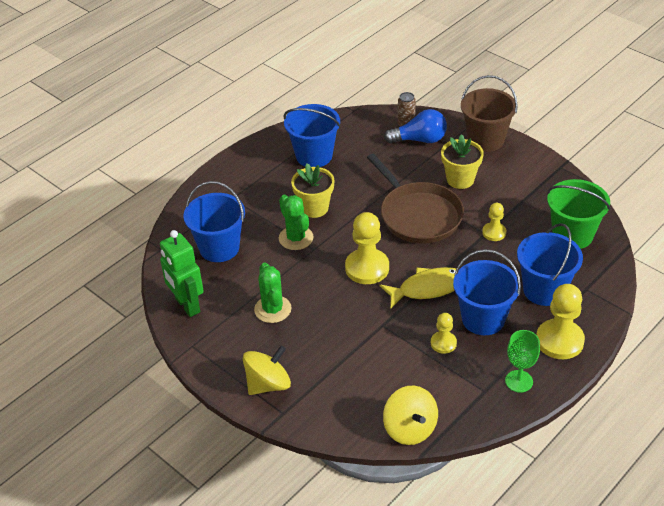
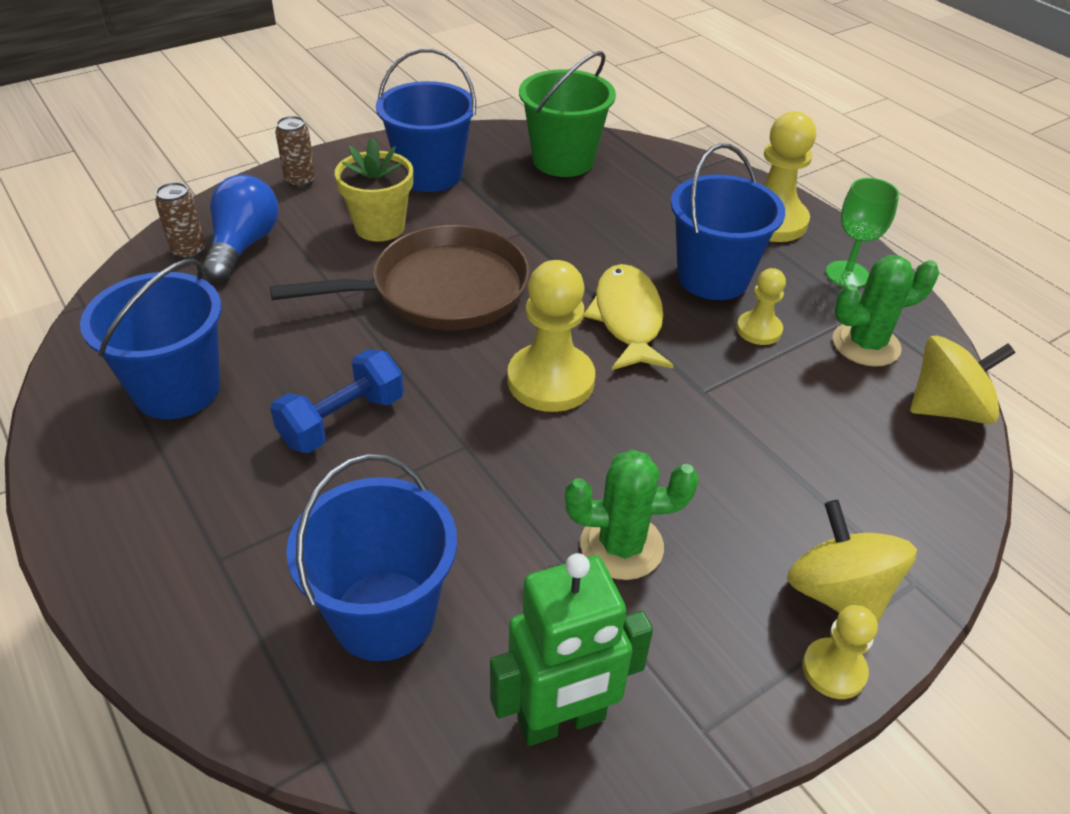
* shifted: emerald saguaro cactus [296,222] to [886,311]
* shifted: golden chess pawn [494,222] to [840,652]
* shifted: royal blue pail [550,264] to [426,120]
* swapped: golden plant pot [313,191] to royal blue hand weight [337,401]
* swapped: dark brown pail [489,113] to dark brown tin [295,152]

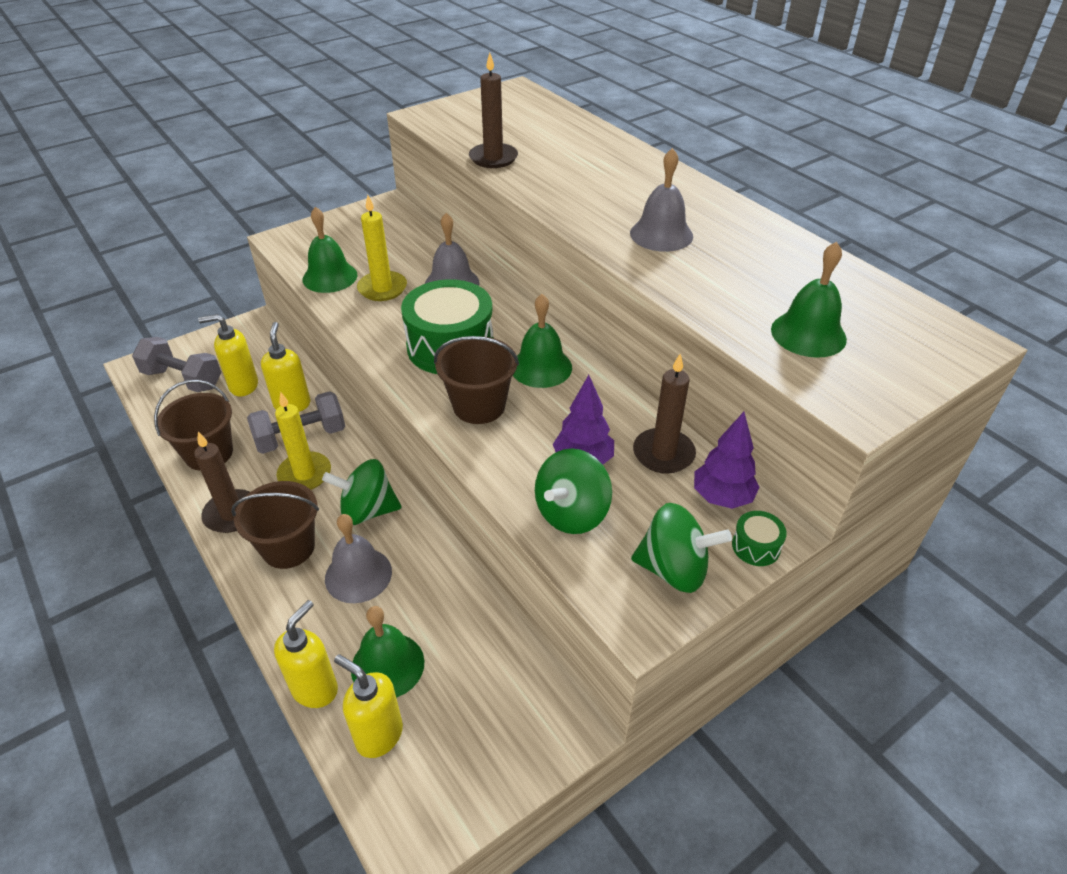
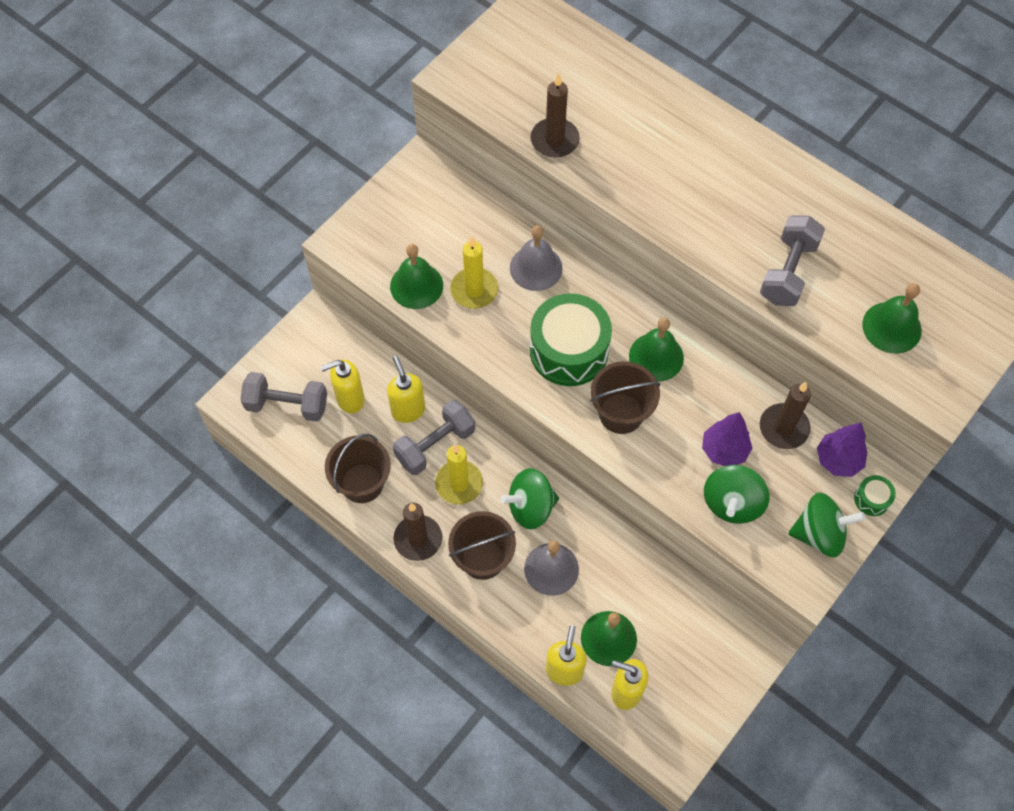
* gone: grey bell [661,200]
* new: grey hand weight [792,261]

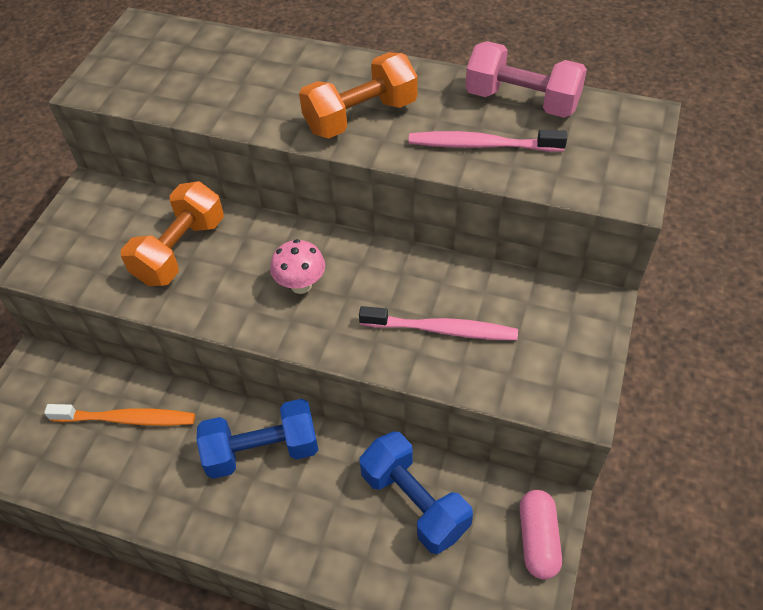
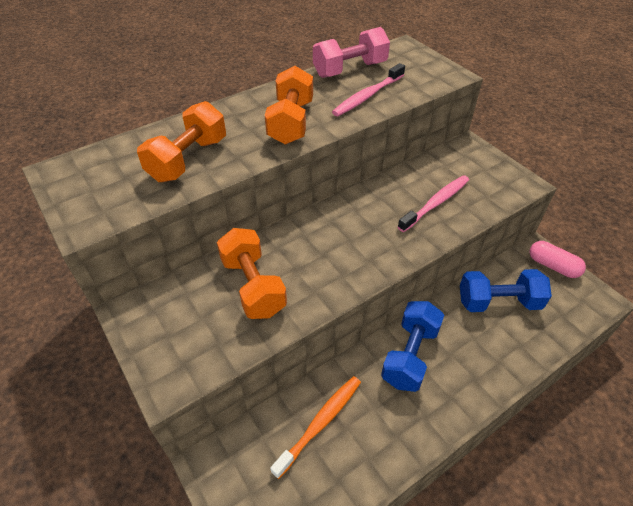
* gone: pink mushroom [297,266]
* new: orange hand weight [181,141]

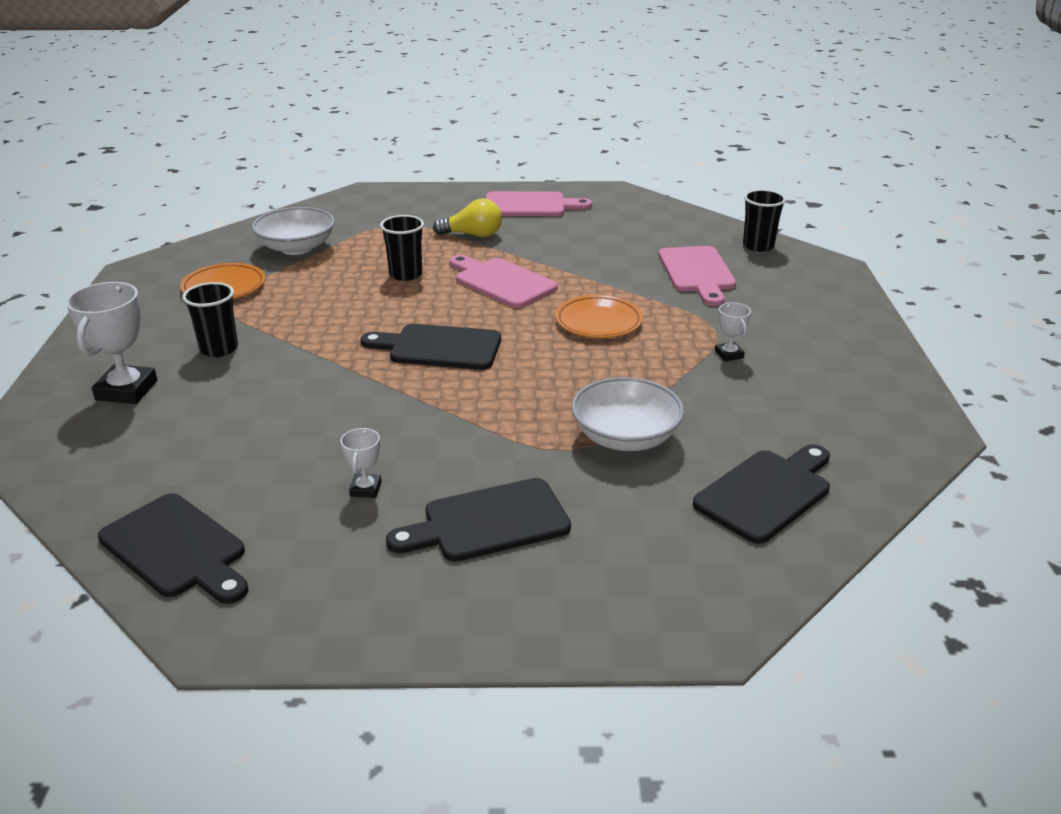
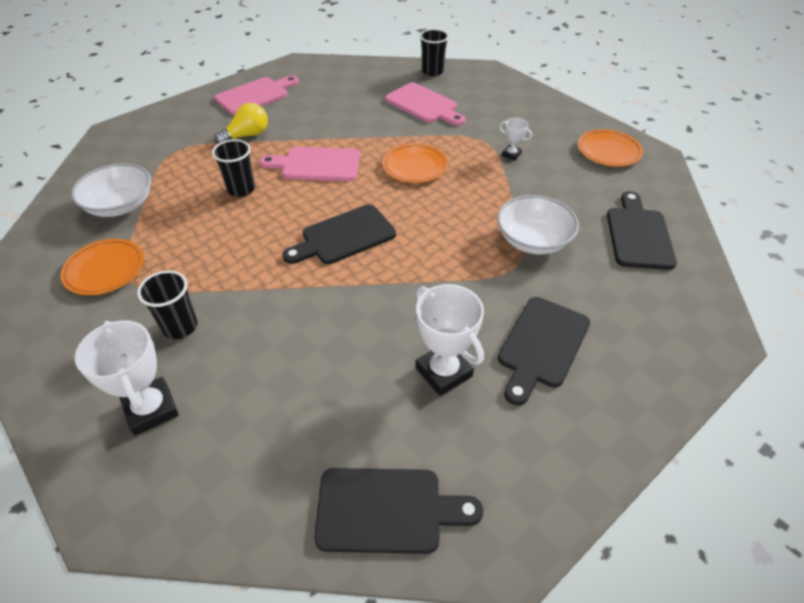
* new: orange plate [610,148]
* scaled: white award cup [361,463] = [449,340] x1.95

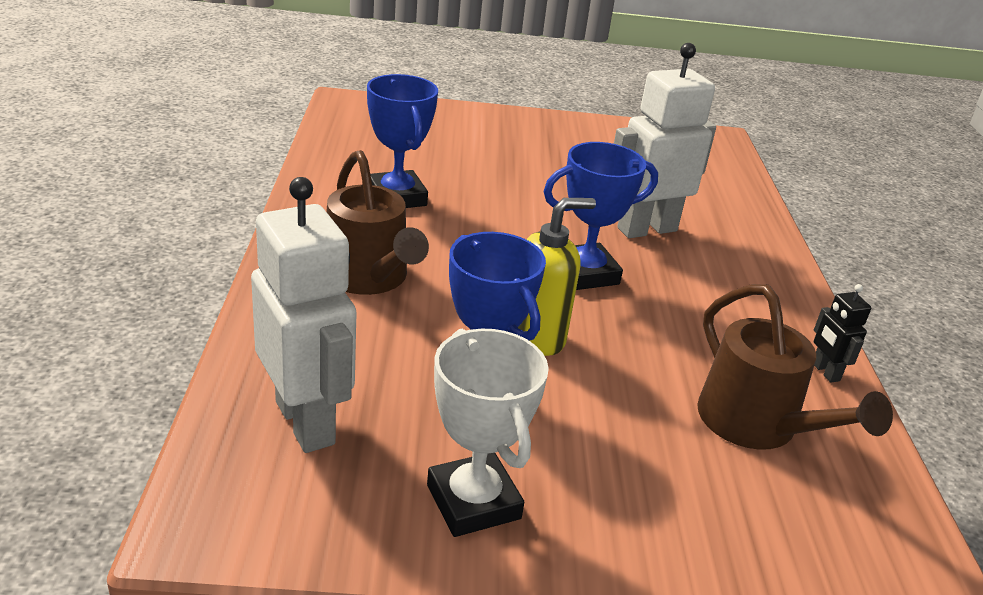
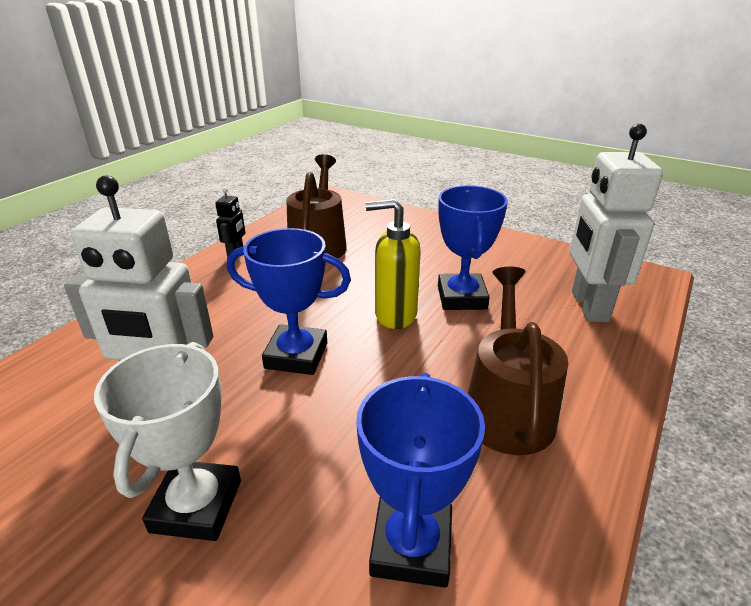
* shifted: white award cup [488,433] to [167,441]

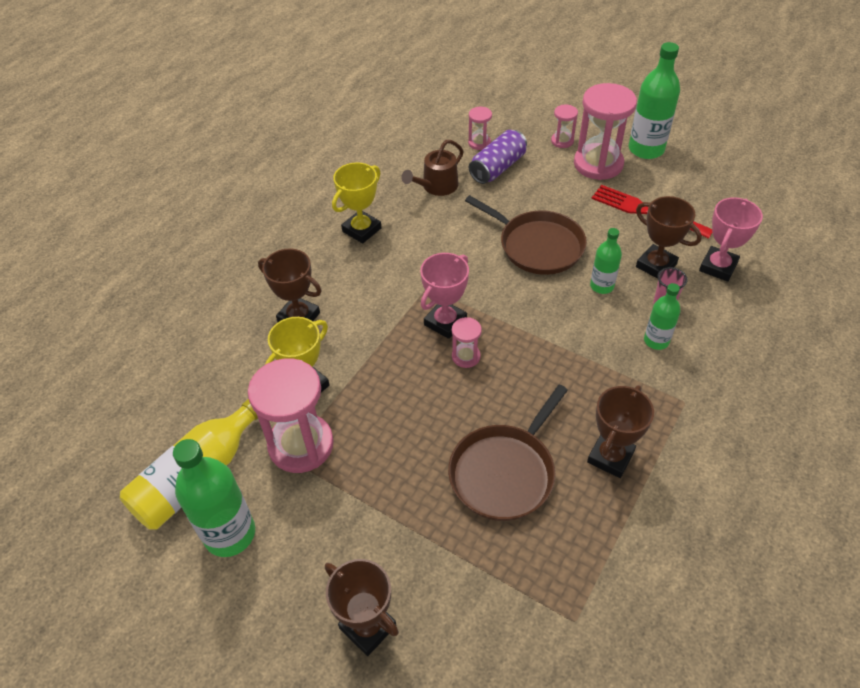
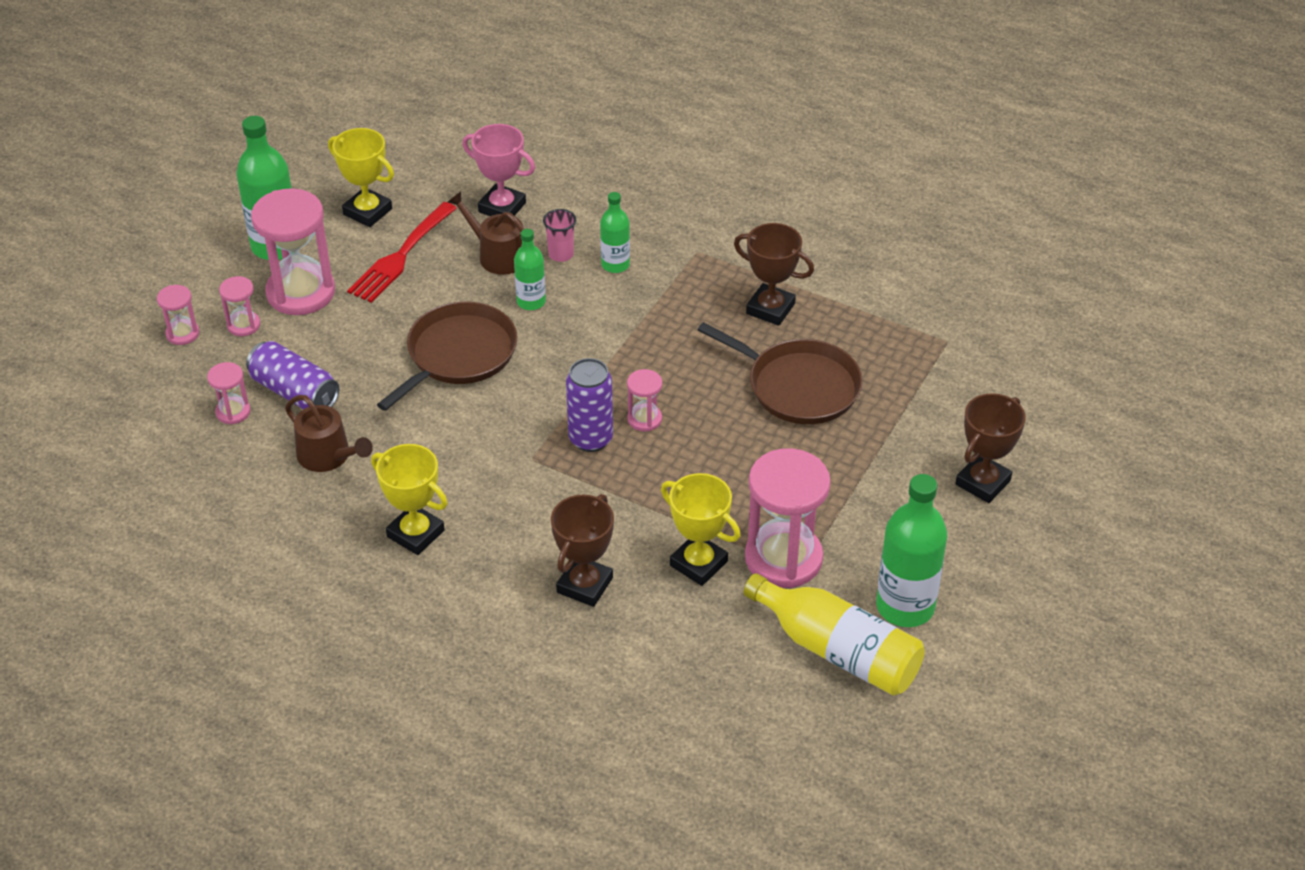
* new: pink hourglass [178,315]
* new: golden award cup [361,177]
* swapped: pink award cup [444,296] to purple tin [589,405]
* swapped: dark brown award cup [669,237] to dark brown watering pot [486,233]

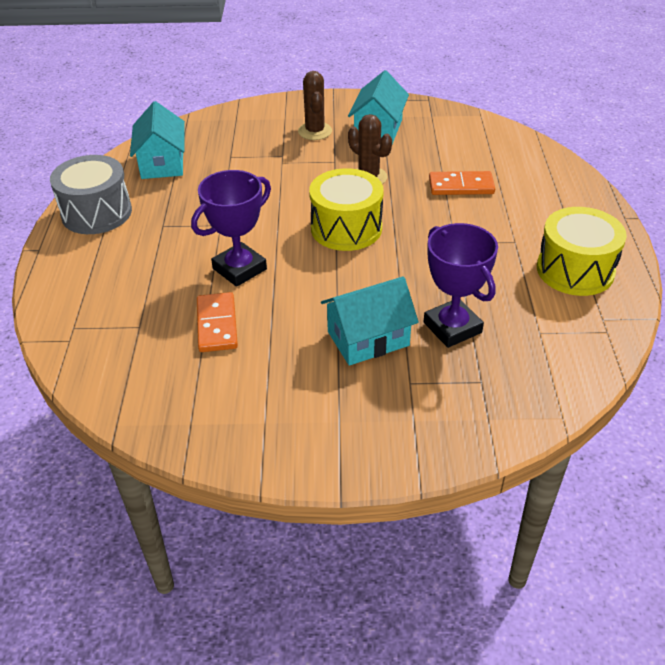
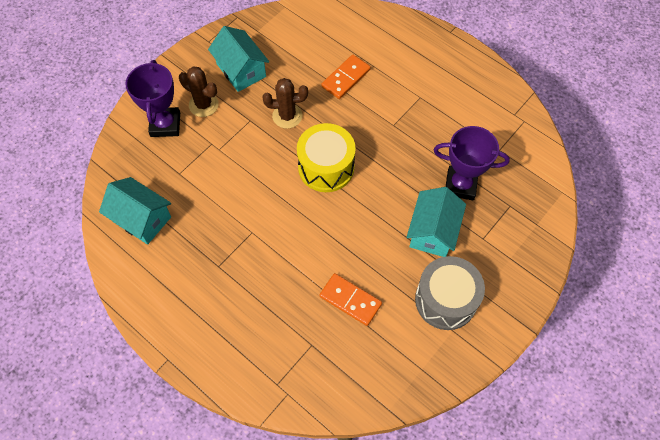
* gone: golden toy drum [582,251]
* shifted: grey toy drum [91,194] to [450,293]
* shifted: purple award cup [231,228] to [153,98]

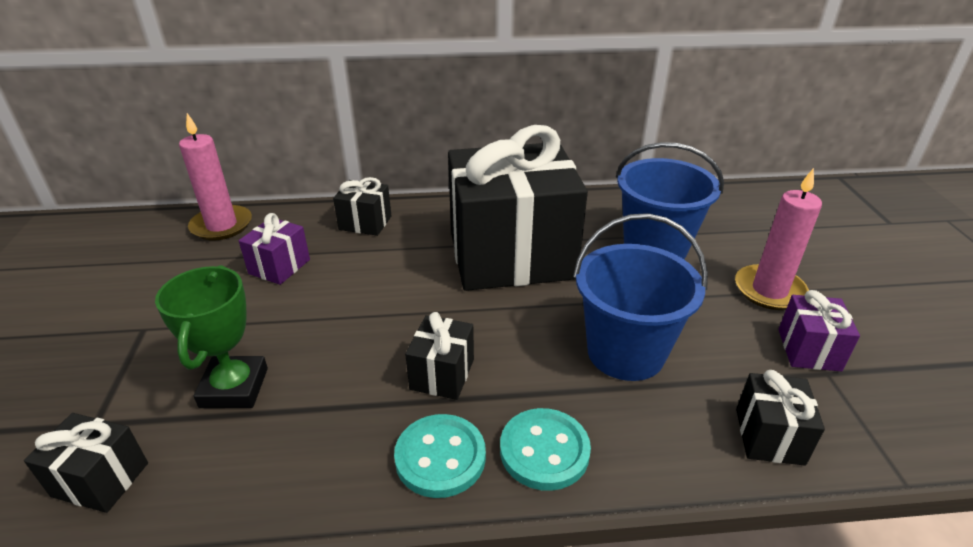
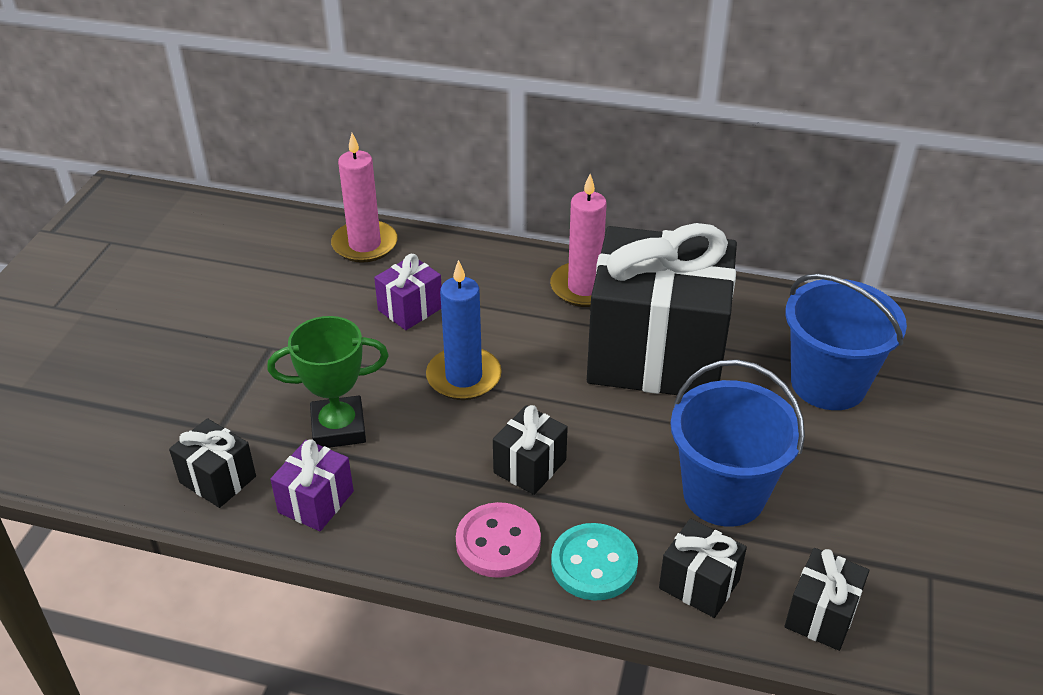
* new: royal blue pillar candle [464,330]
* shifted: ebony present [362,206] to [703,568]
* shifted: pink pillar candle [778,239] to [578,240]
* shifted: purple present [819,330] to [312,485]
* repainted: teal shirt button [440,456] to pink shirt button [498,540]
* rotated: emerald award cup [211,336] = [328,382] 60 degrees clockwise

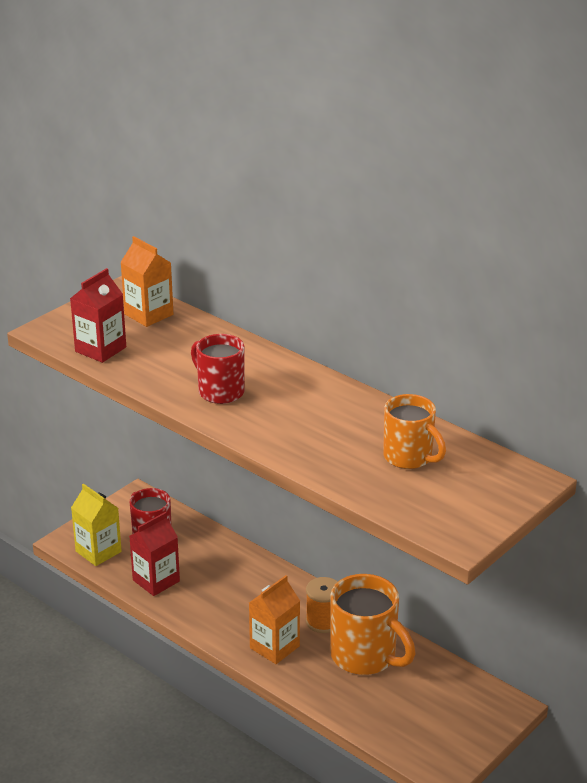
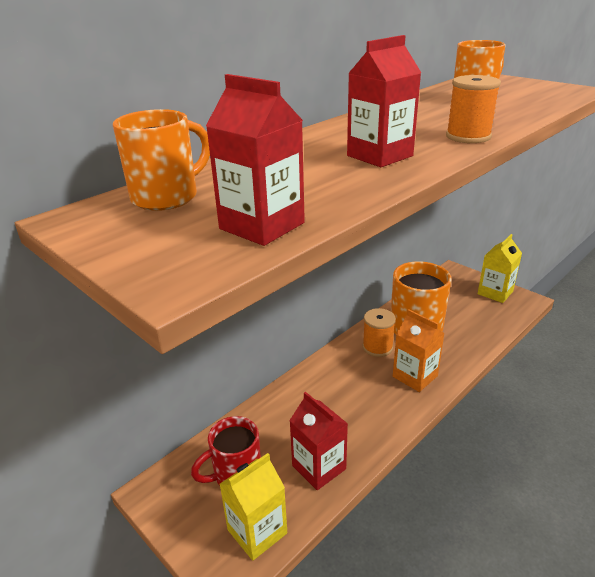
* new: orange spool [473,109]
* new: golden milk carton [500,268]
* swapped: orange milk carton [146,281] to orange coffee mug [161,160]
* swapped: crimson coffee mug [218,369] to crimson milk carton [384,101]

